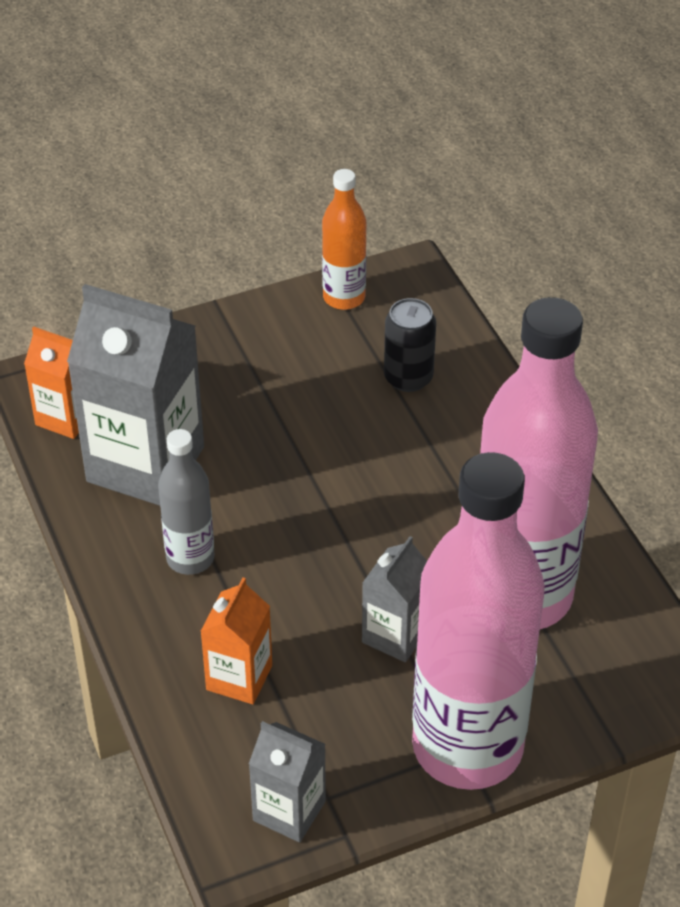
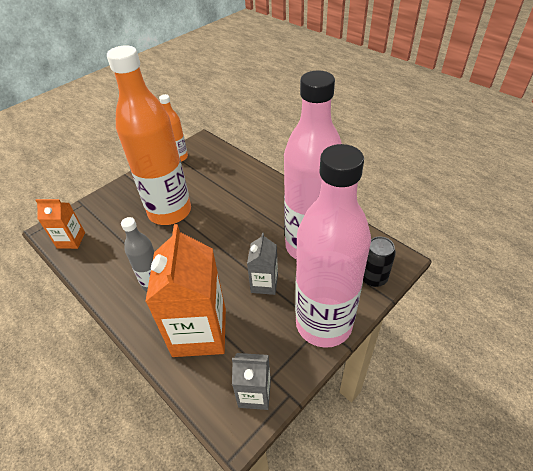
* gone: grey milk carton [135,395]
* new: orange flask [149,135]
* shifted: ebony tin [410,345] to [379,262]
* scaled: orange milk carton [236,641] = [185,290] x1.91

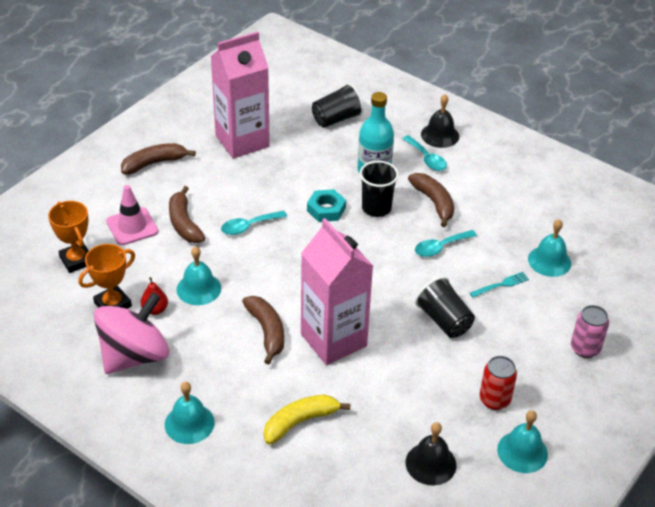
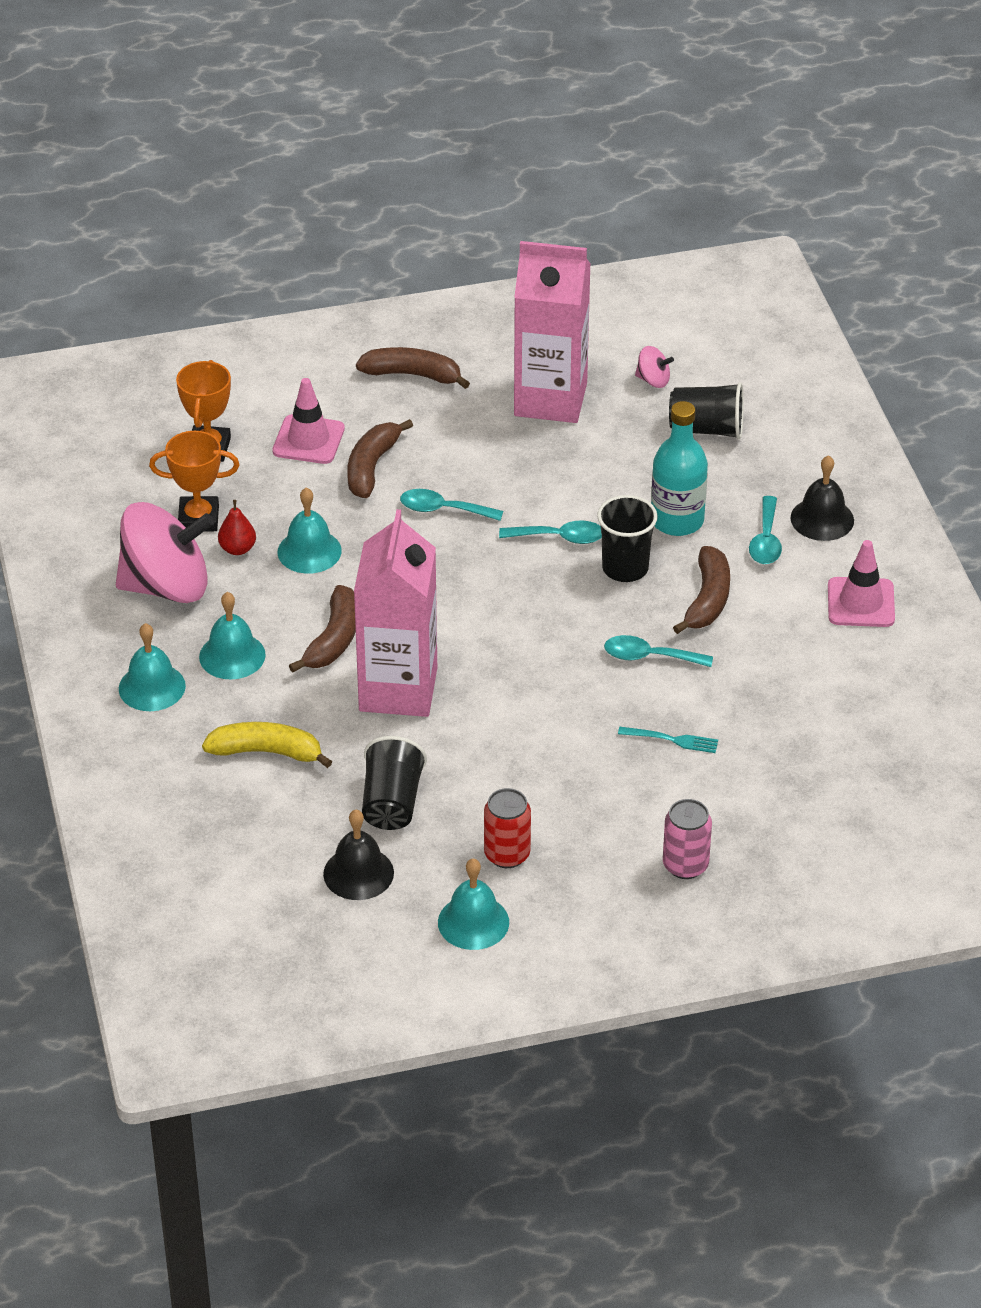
* new: pink spinning top [654,367]
* new: pink road cone [861,583]
* shifted: ebony tumbler [445,307] to [394,783]
* shifted: teal bell [549,248] to [232,636]
* swapped: teal hexagon nut [326,205] to teal tablespoon [550,532]

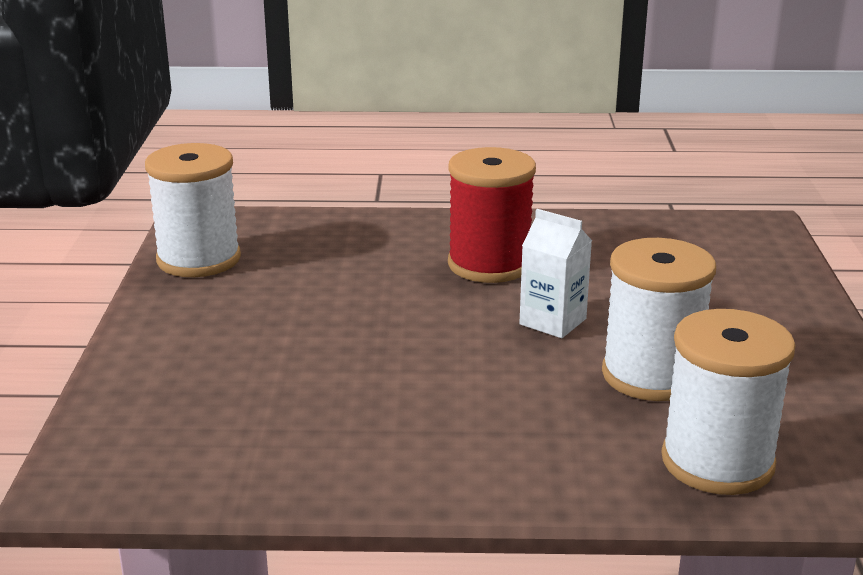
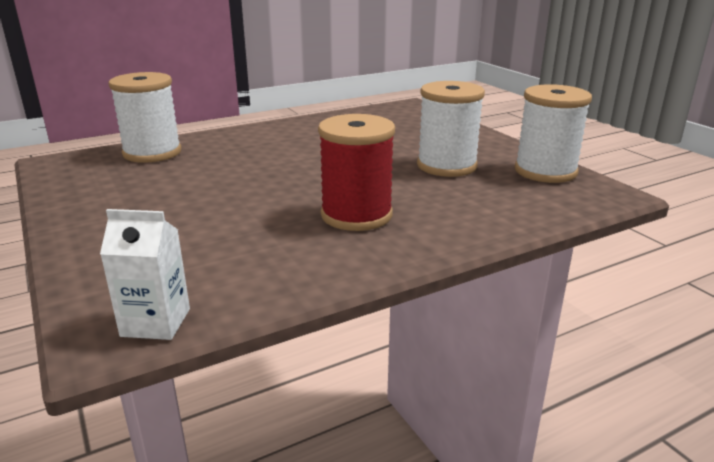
* shifted: white milk carton [555,273] to [145,274]
* shifted: white spool [659,319] to [451,129]

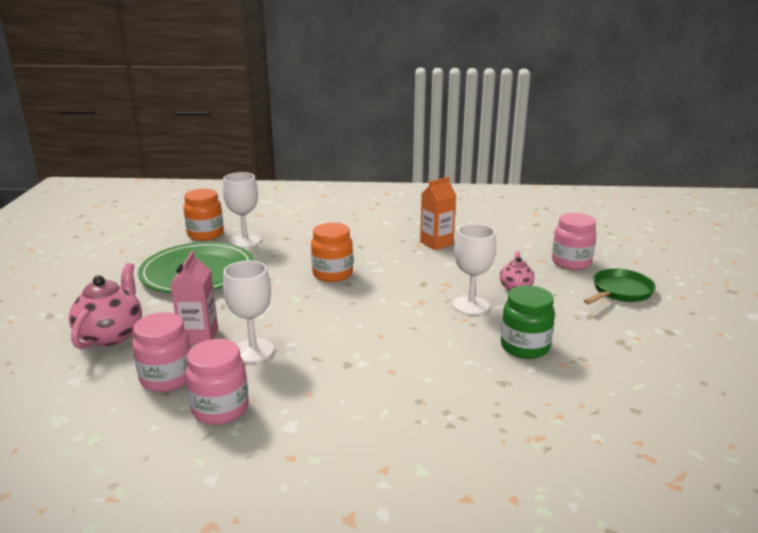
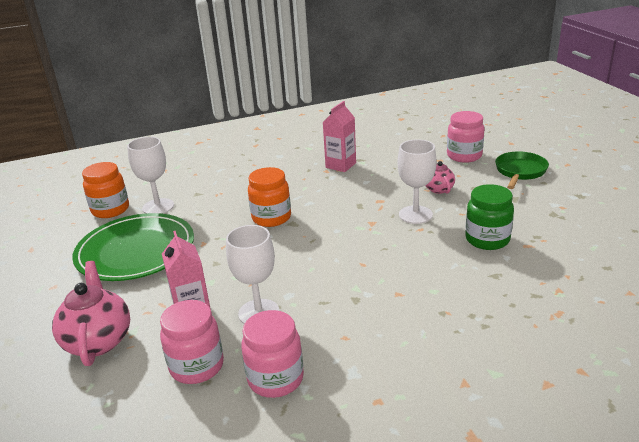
* repainted: orange milk carton [438,213] to pink milk carton [339,136]

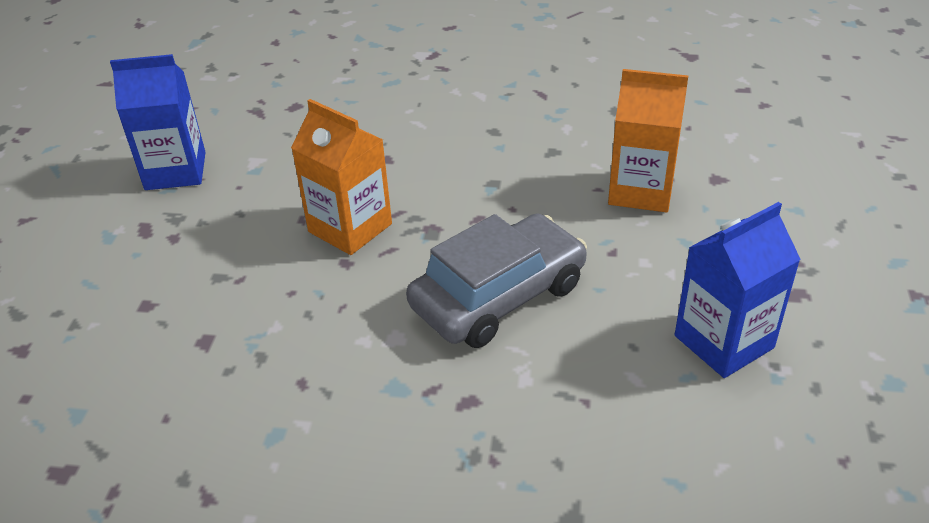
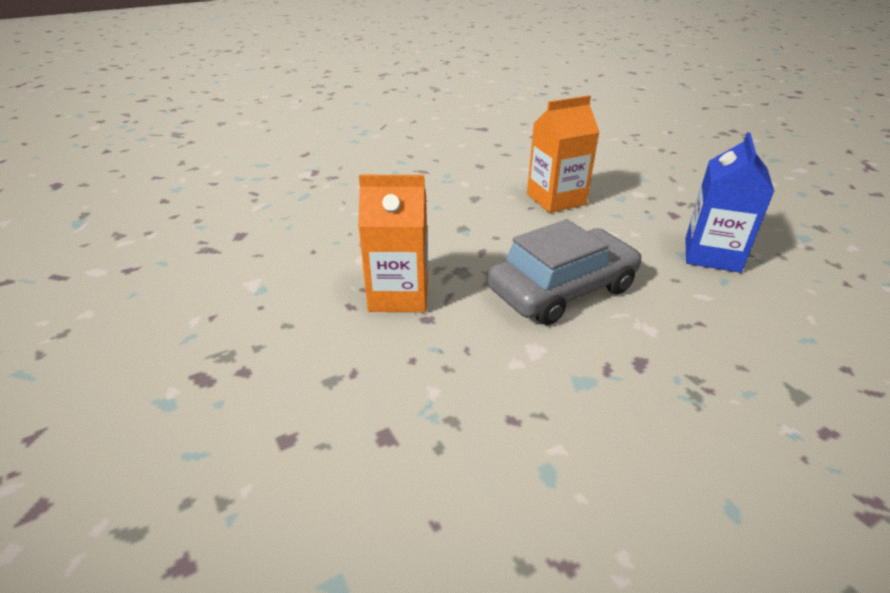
* gone: royal blue milk carton [158,122]
* rotated: grey automobile [496,280] = [564,272] 45 degrees clockwise

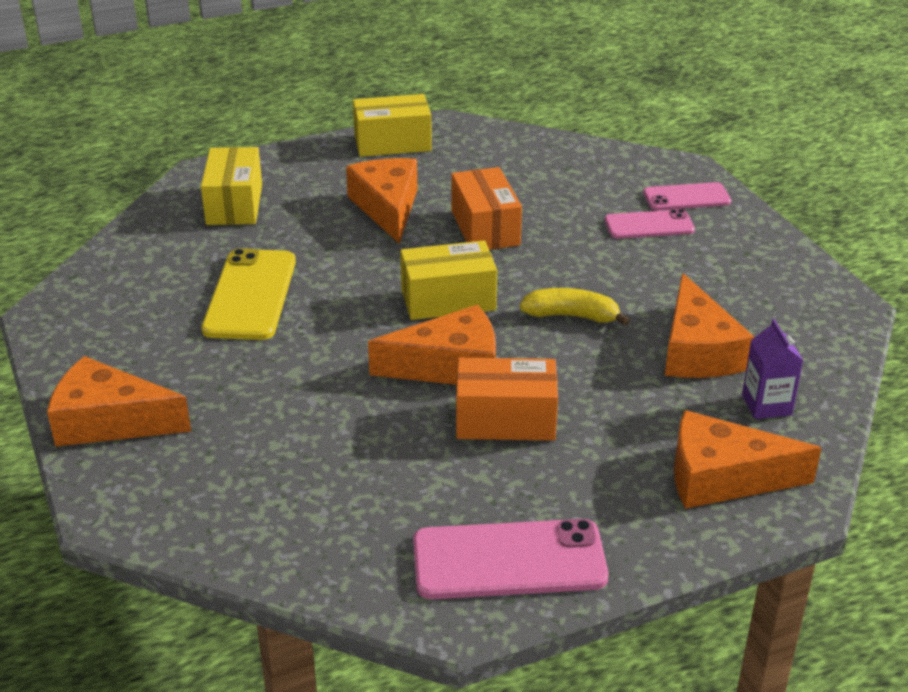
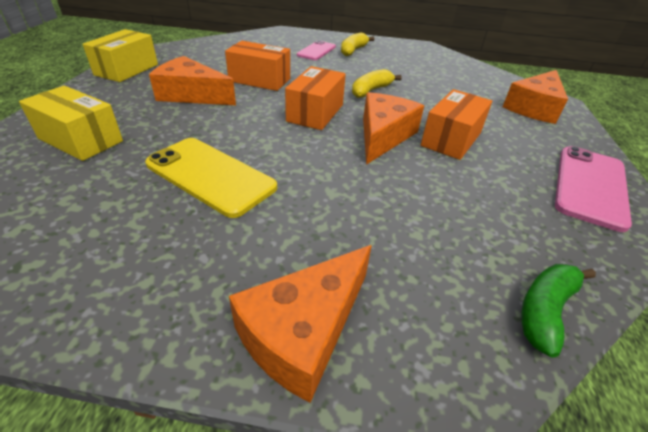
* gone: pink mobile phone [687,196]
* gone: orange cheese wedge [709,325]
* gone: purple milk carton [772,369]
* new: golden toy banana [357,44]
* new: emerald toy banana [558,311]
* repainted: golden box [448,280] to orange box [315,98]

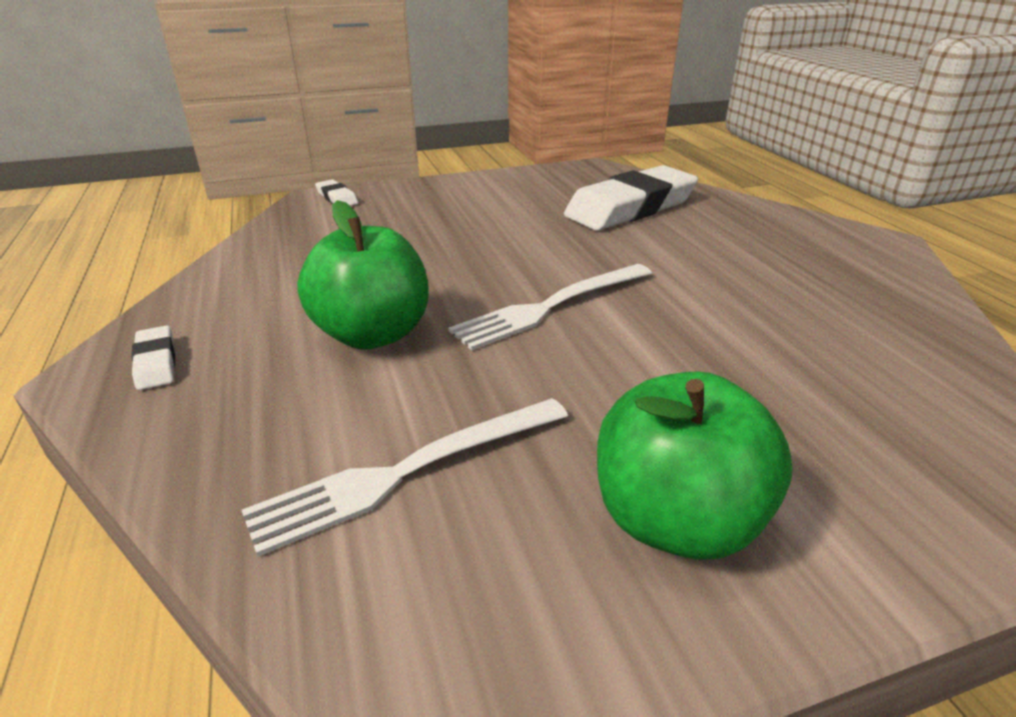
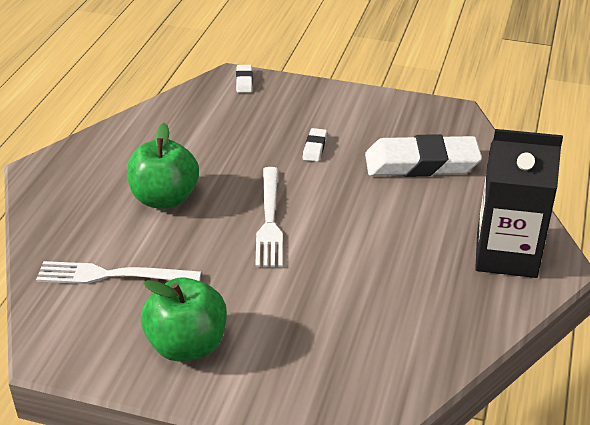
* new: ebony milk carton [519,203]
* shifted: white pencil eraser [153,357] to [315,145]
* rotated: white dinner fork [550,307] = [269,217] 90 degrees counterclockwise

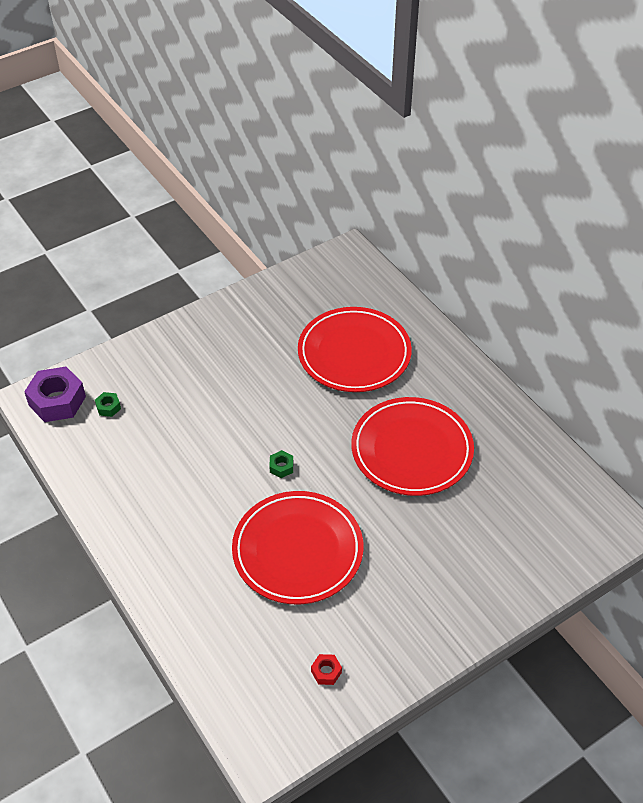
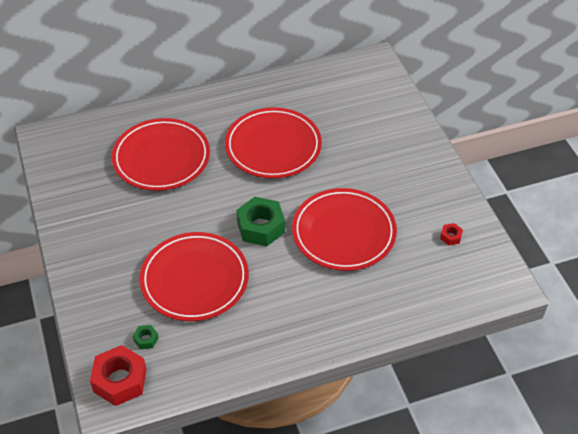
* new: crimson plate [194,276]
* repainted: purple hexagon nut [55,394] to crimson hexagon nut [118,375]
* scaled: emerald hexagon nut [281,464] = [260,221] x2.21

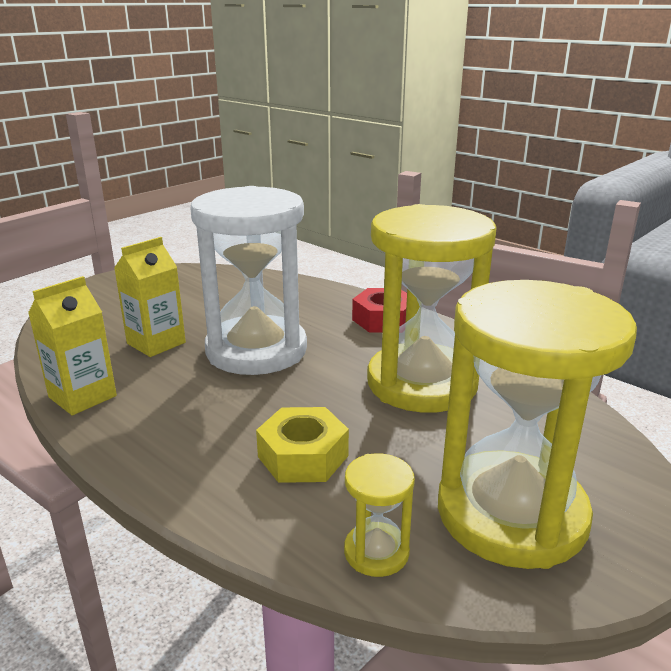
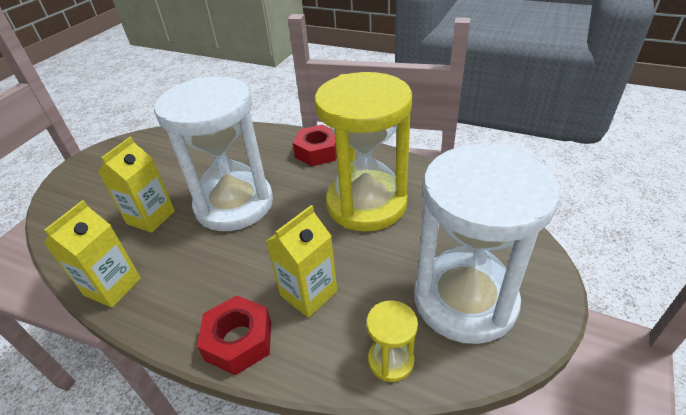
* new: crimson hexagon nut [234,335]
* swapped: golden hexagon nut [302,445] to golden milk carton [301,261]
* repainted: golden hourglass [537,424] to white hourglass [487,244]

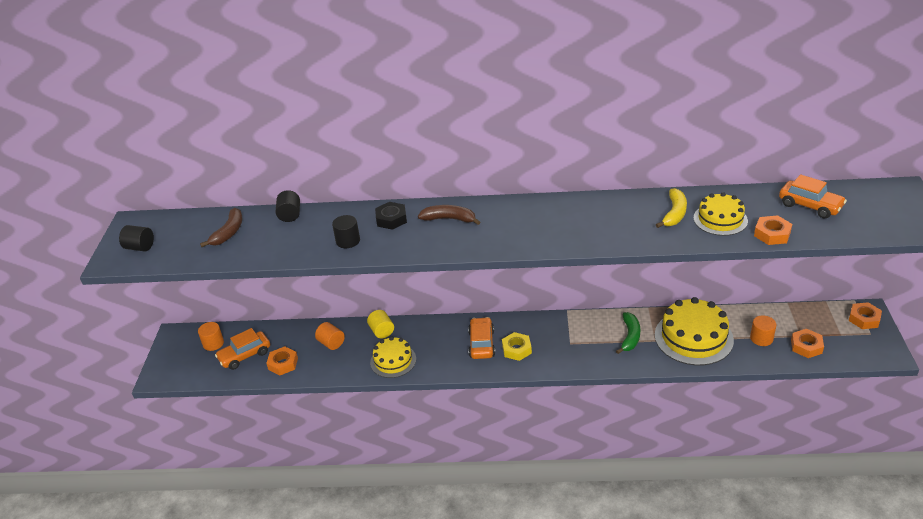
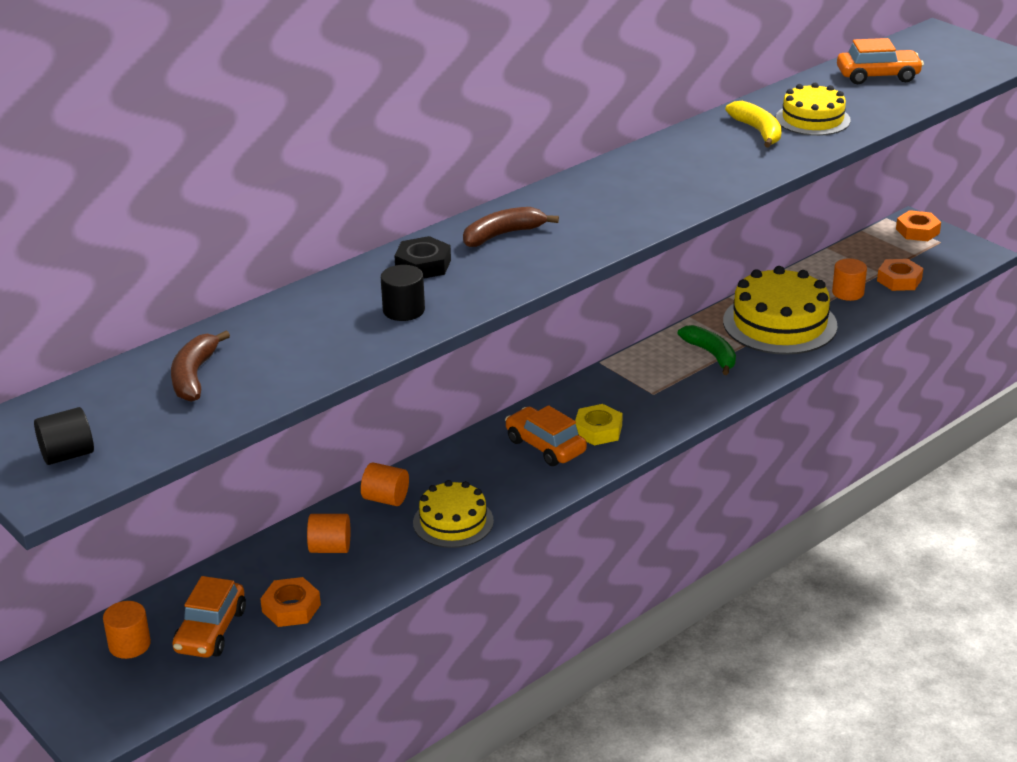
* gone: ebony cylinder shape [288,206]
* gone: orange hexagon nut [773,230]
* repainted: golden cylinder shape [380,324] to orange cylinder shape [385,484]
* rotated: dark brown toy banana [221,227] = [200,366] 150 degrees counterclockwise

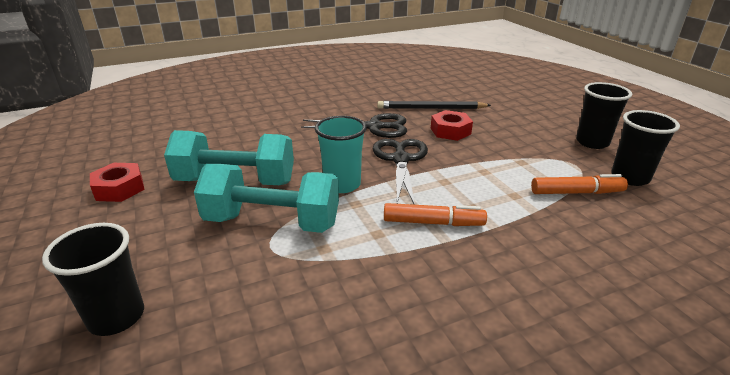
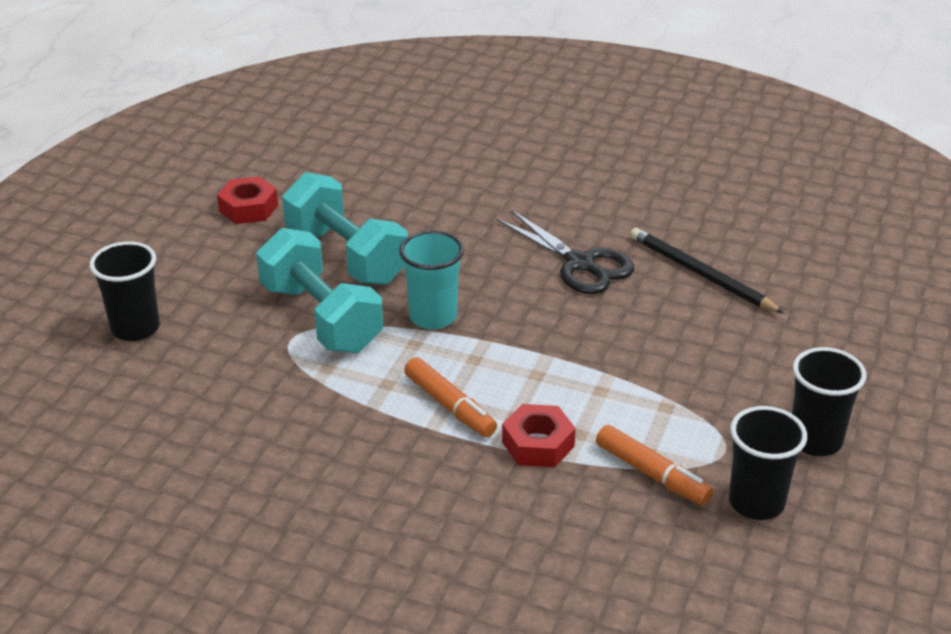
* gone: ebony shears [400,172]
* shifted: crimson hexagon nut [452,125] to [539,435]

